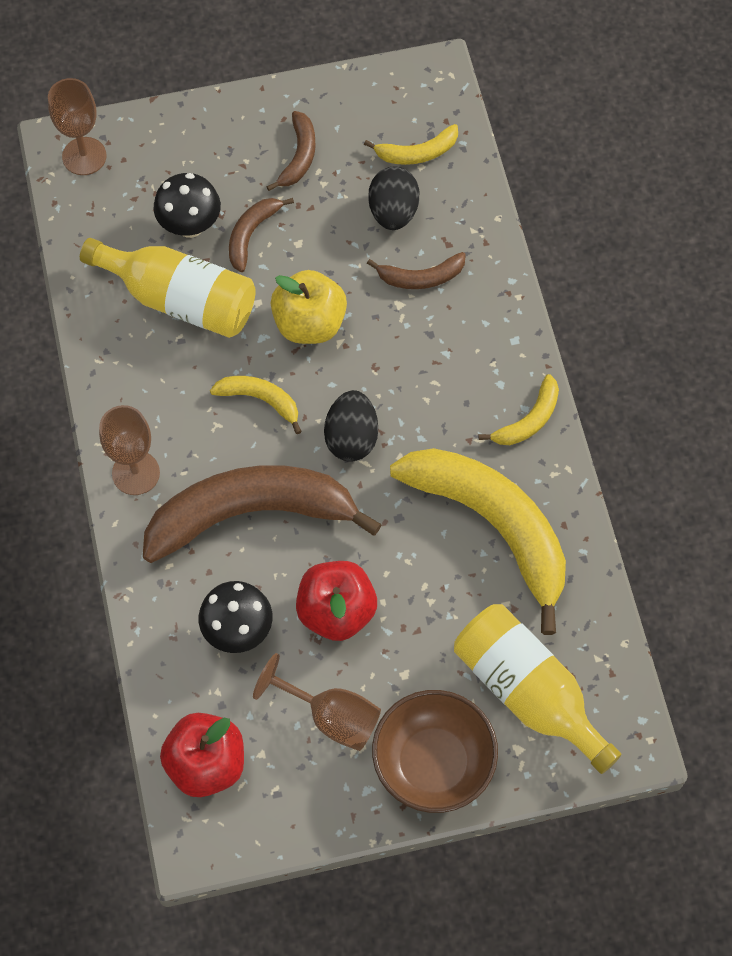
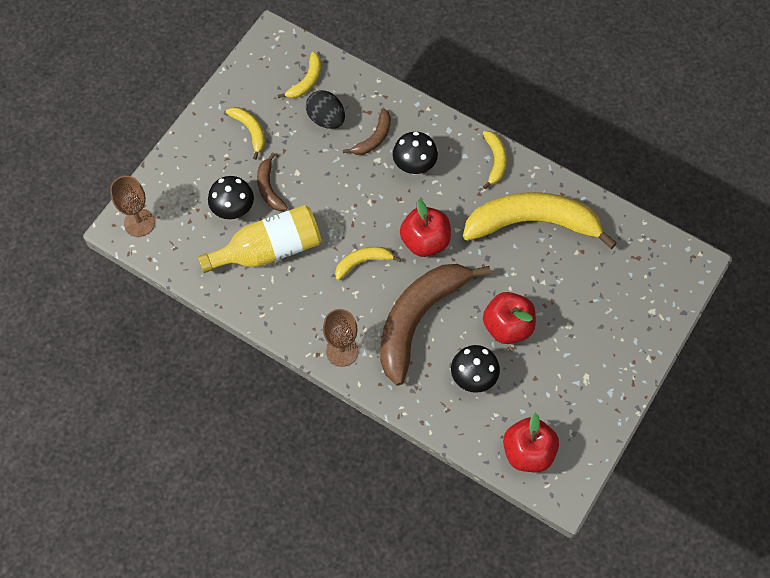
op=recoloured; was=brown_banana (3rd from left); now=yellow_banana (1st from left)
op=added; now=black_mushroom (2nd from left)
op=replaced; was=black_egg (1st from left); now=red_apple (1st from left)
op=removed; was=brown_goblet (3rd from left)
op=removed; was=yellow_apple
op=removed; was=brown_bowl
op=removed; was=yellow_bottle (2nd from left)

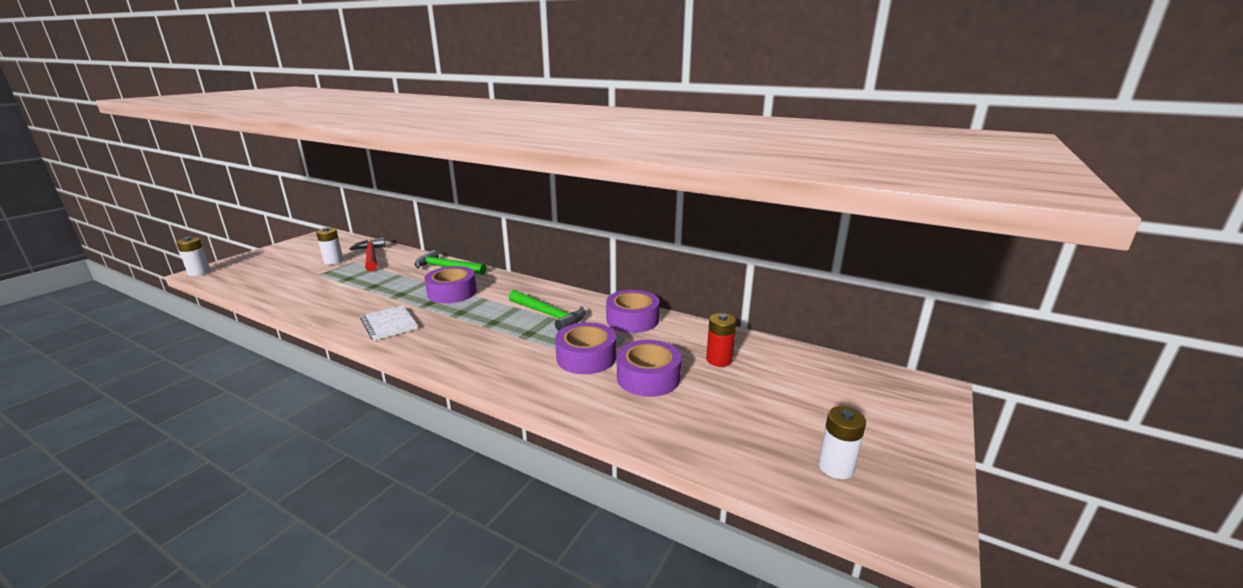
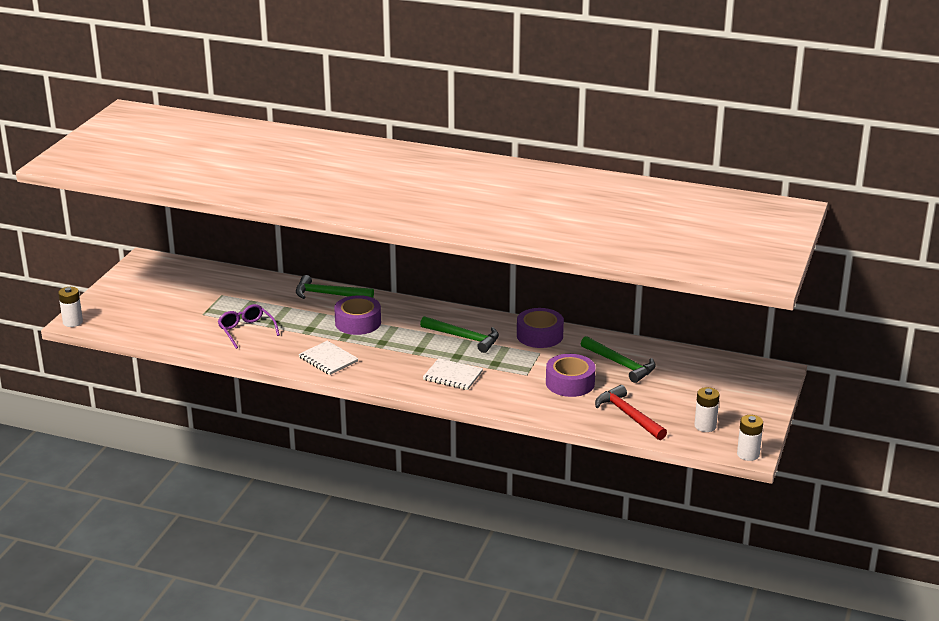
op=added; now=purple_glasses
op=added; now=white_notebook (2nd from left)
op=replaced; was=red_battery; now=green_hammer (3rd from left)
op=moved; was=red_hammer
op=moved; was=white_battery (2nd from left in the first image); now=white_battery (3rd from left)
op=removed; was=purple_tape (2nd from left)

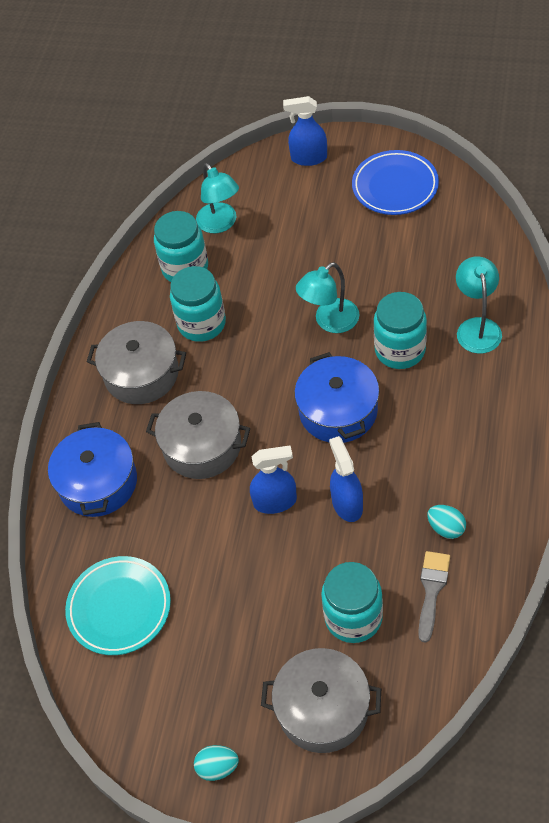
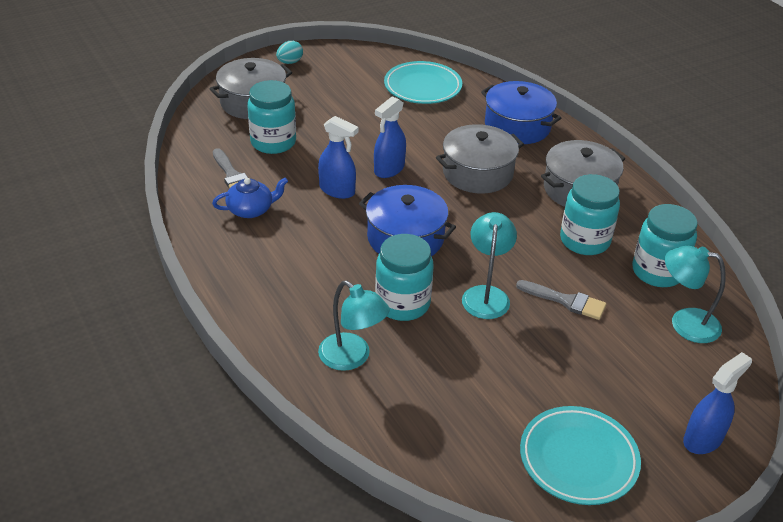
op=replaced; was=turquoise_egg (2nd from left); now=blue_teapot
op=added; now=grey_brush (2nd from left)
op=recoloured; was=blue_plate; now=turquoise_plate (2nd from left)

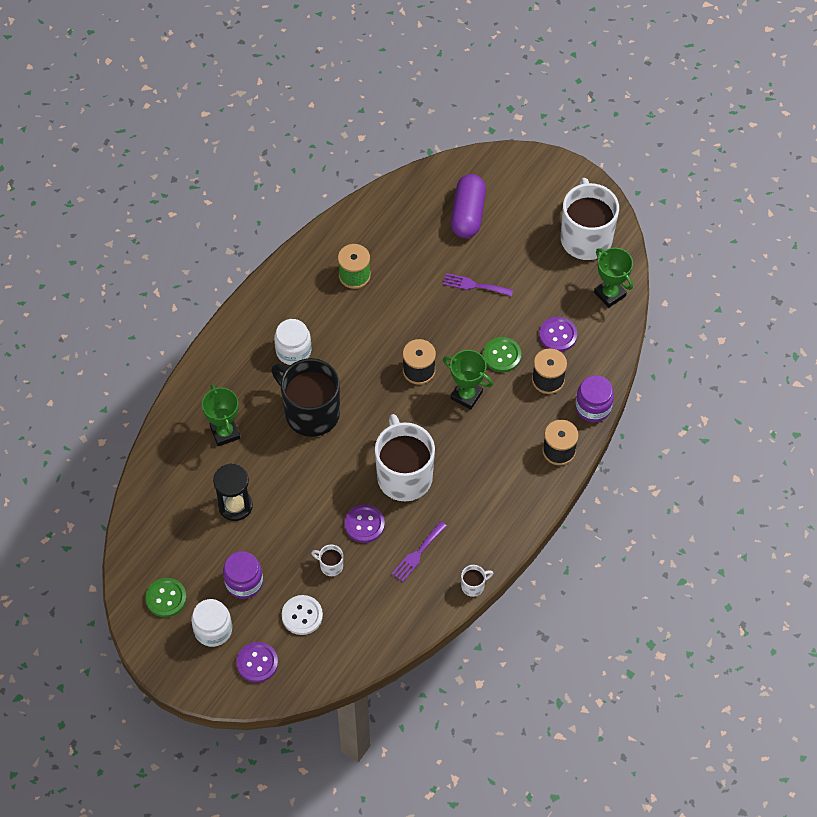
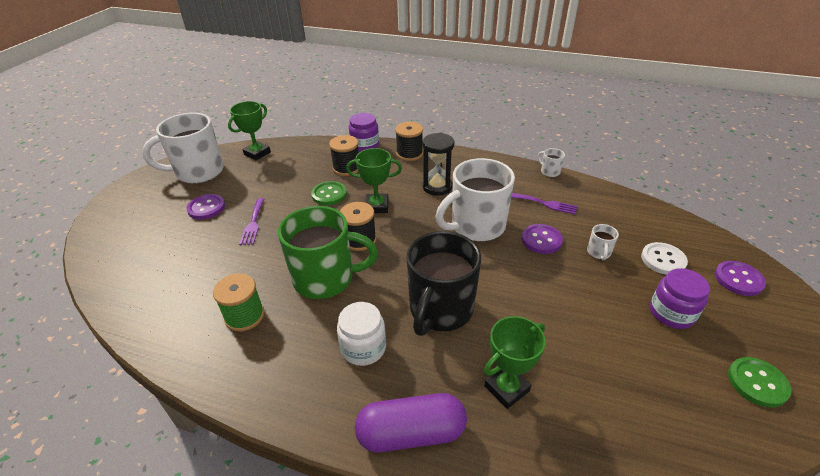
op=moved; was=purple_button (3rd from left in the first image); now=purple_button (1st from left)
op=added; now=green_mug
op=turned; was=green_trophy (2nd from left); clockwise=75
op=moved; was=purple_capsule
op=moved; was=black_hourglass
op=removed; was=white_jar (1st from left)

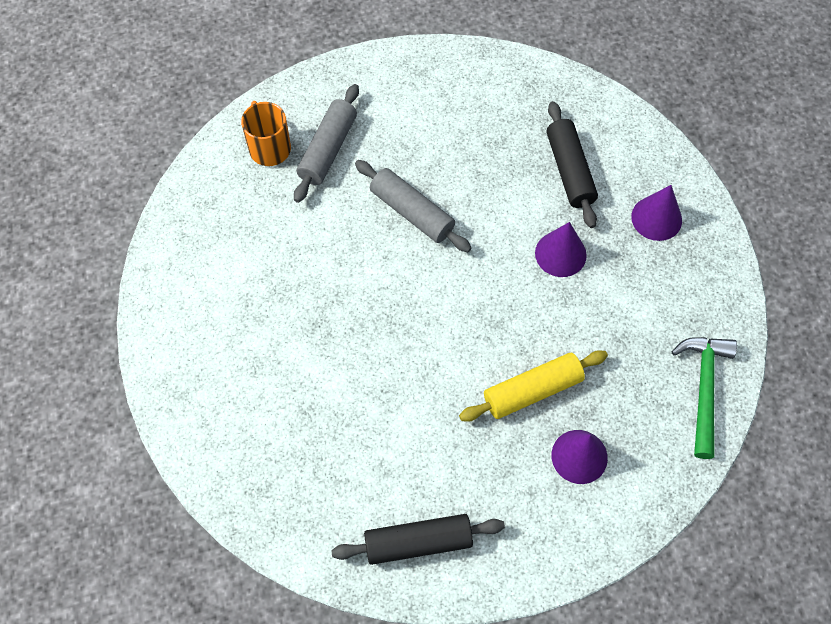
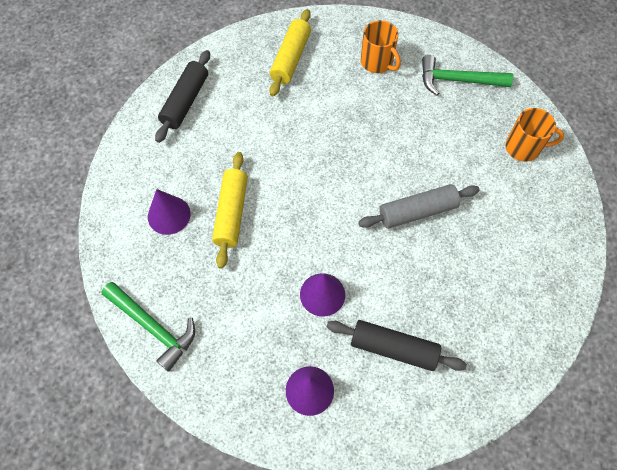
op=added; now=yellow_rolling_pin (2nd from left)
op=added; now=orange_mug (1st from left)
op=added; now=green_hammer (2nd from left)
op=removed; was=grey_rolling_pin (1st from left)

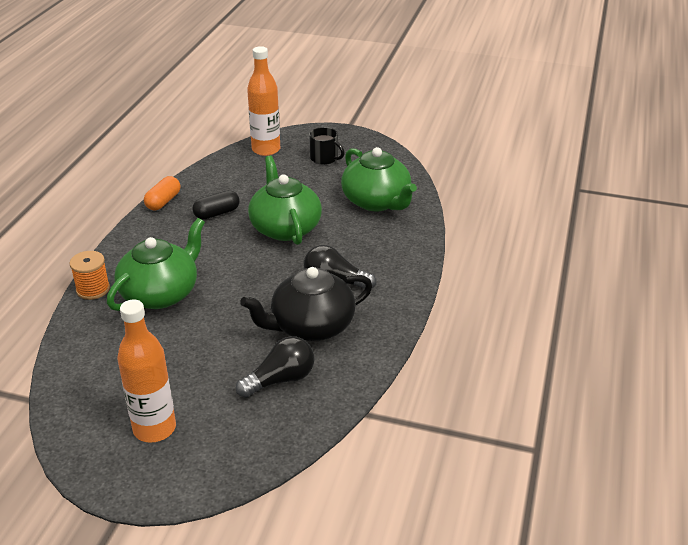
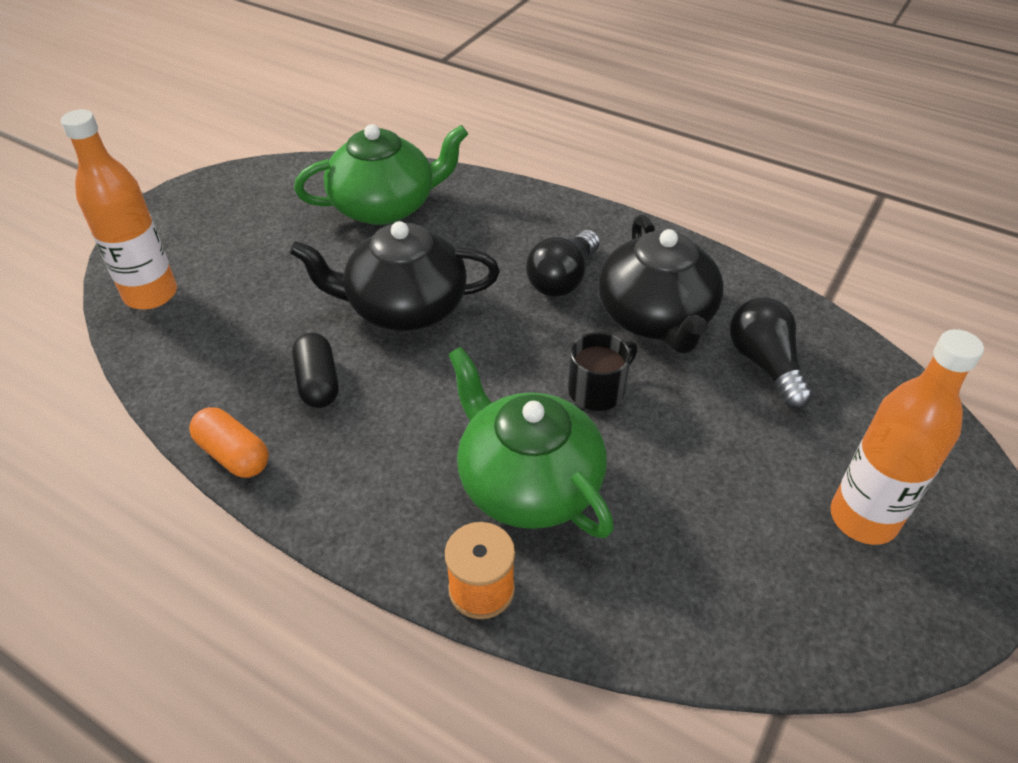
op=recoloured; was=green_teapot (2nd from left); now=black_teapot (1st from left)
op=moved; was=black_mug

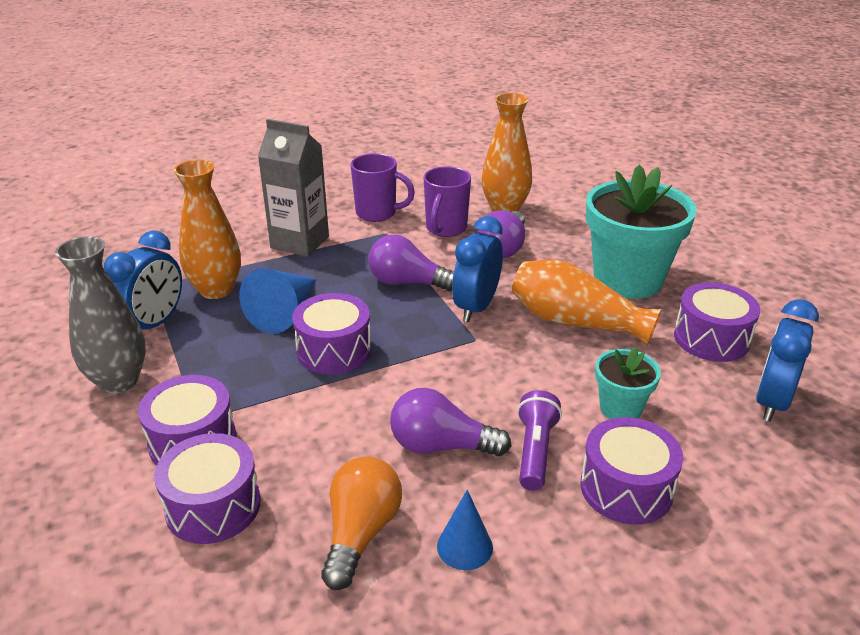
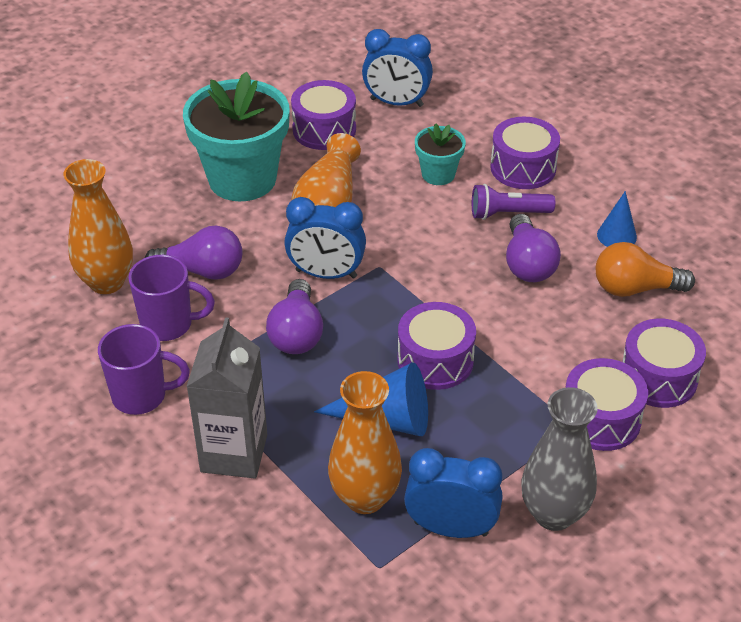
op=turned; was=purple_mug (1st from left); clockwise=90

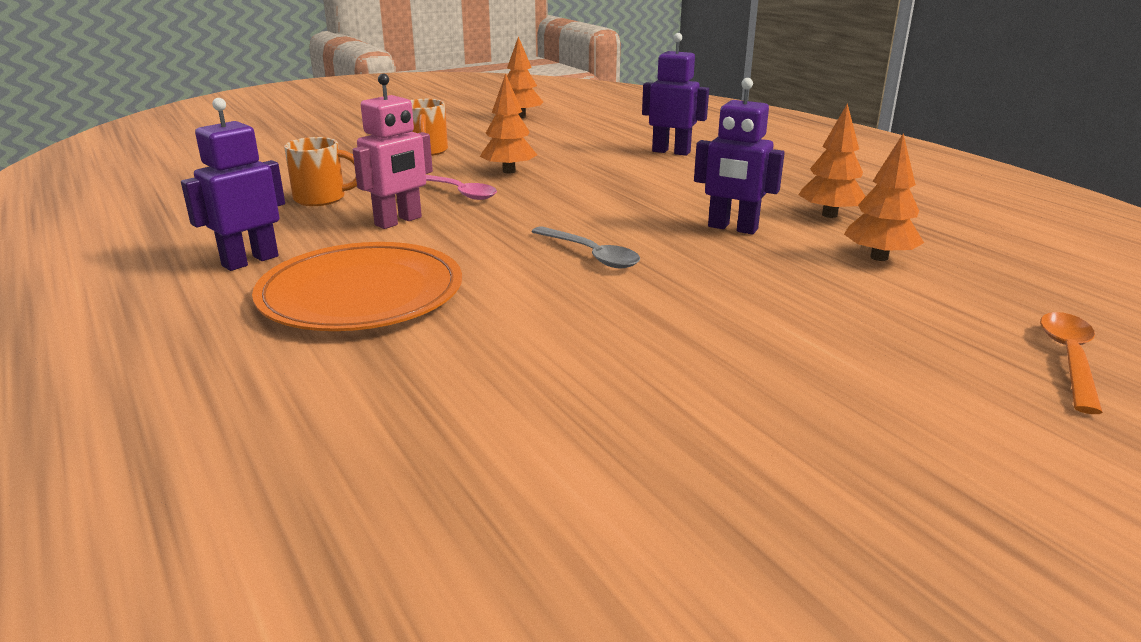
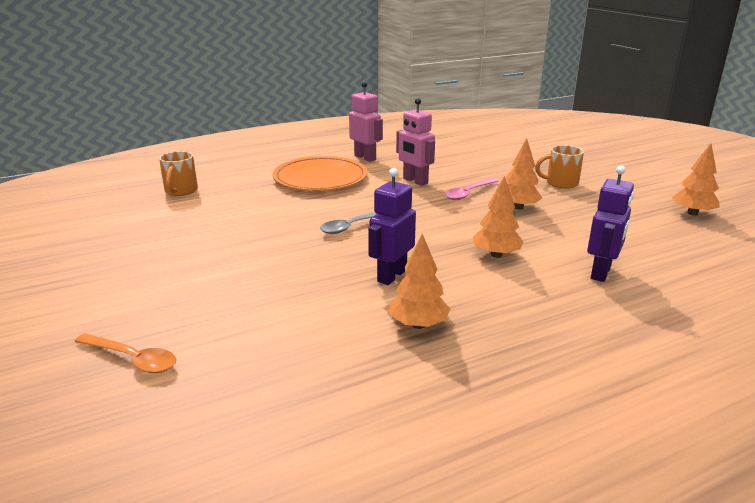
op=moved; was=orange_mug (1st from left)
op=recoloured; was=purple_robot (1st from left); now=pink_robot (1st from left)
op=moved; was=orange_tree (4th from left in the first image); now=orange_tree (2nd from left)

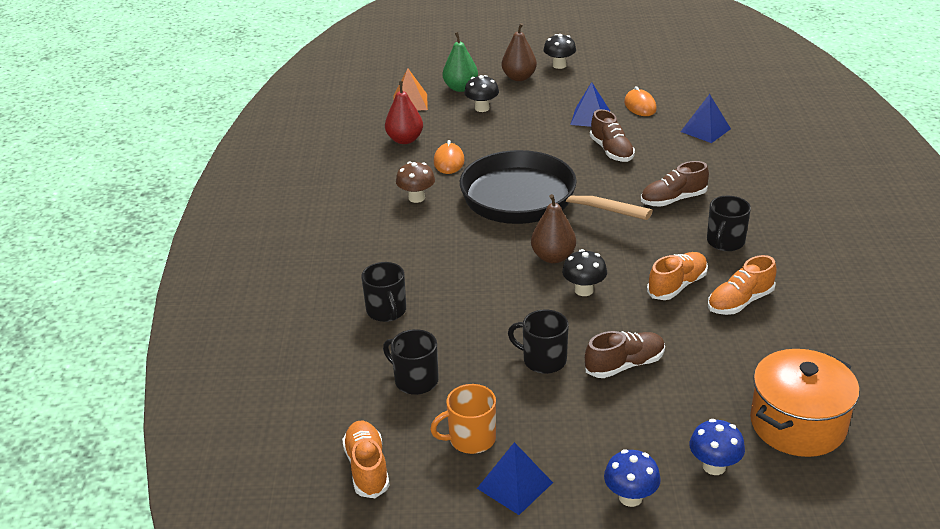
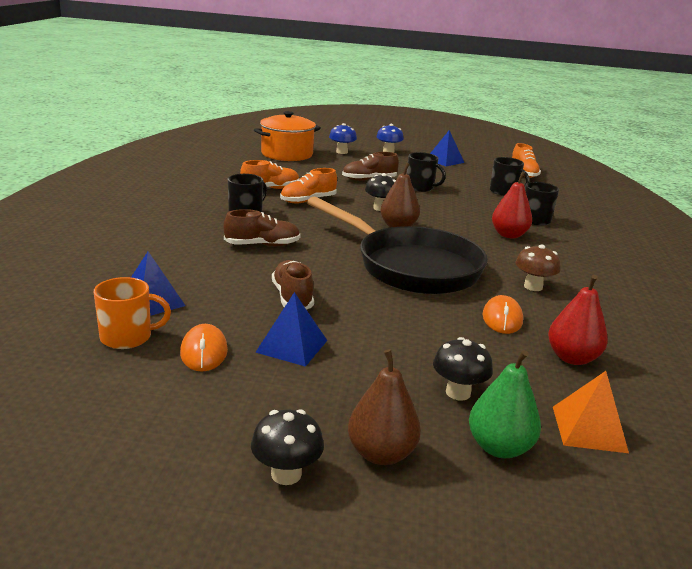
op=moved; was=orange_mug
op=added; now=red_pear (1st from left)

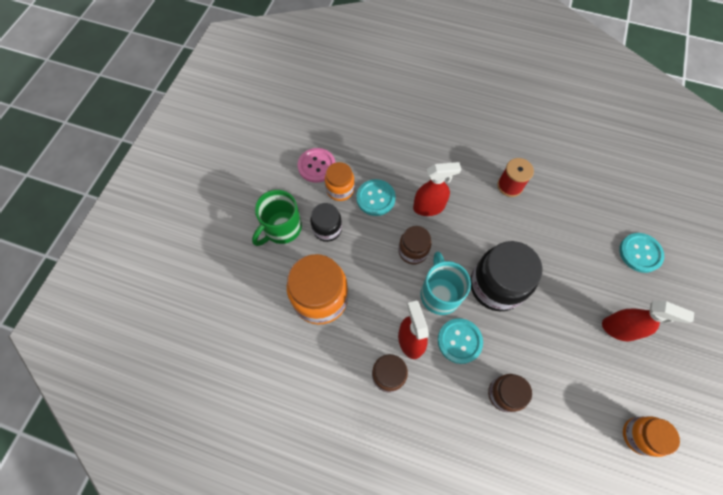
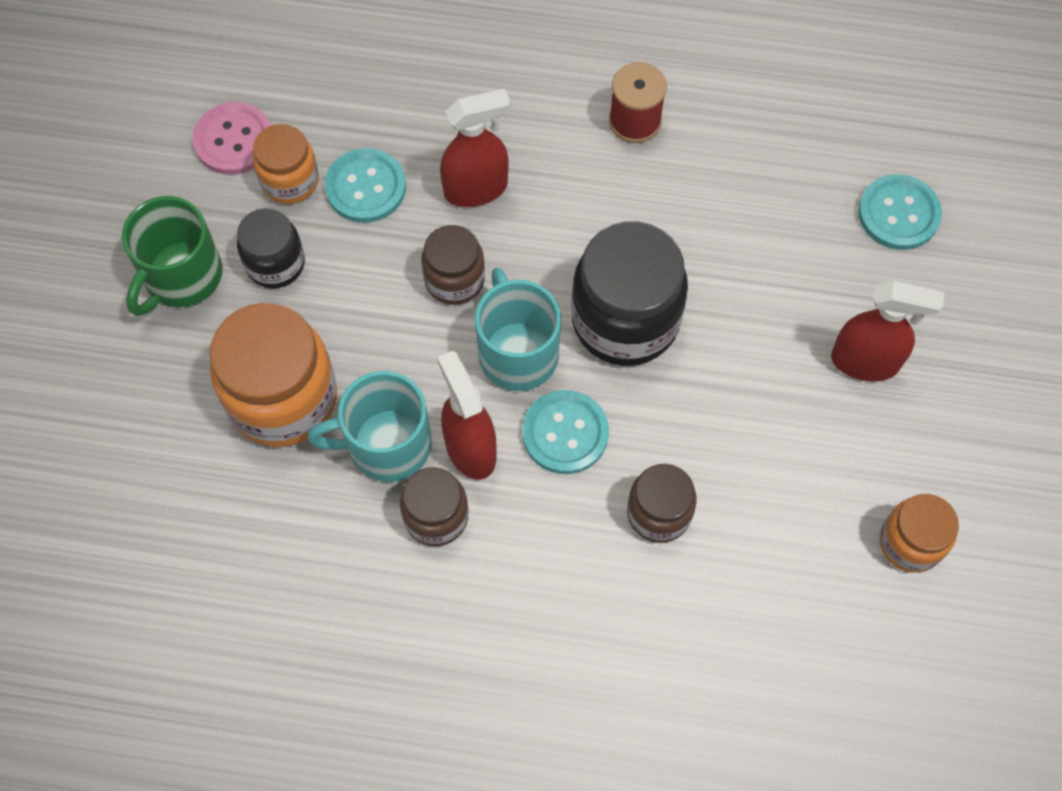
op=added; now=turquoise_mug (1st from left)

